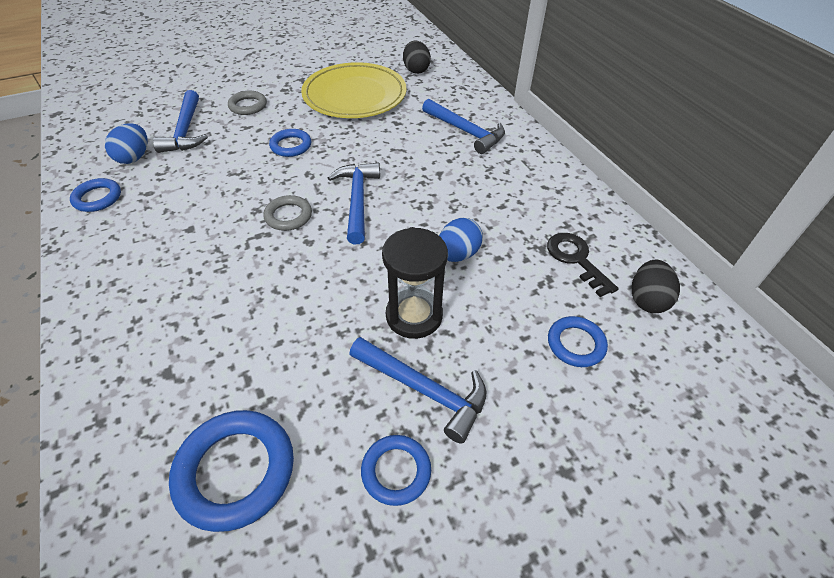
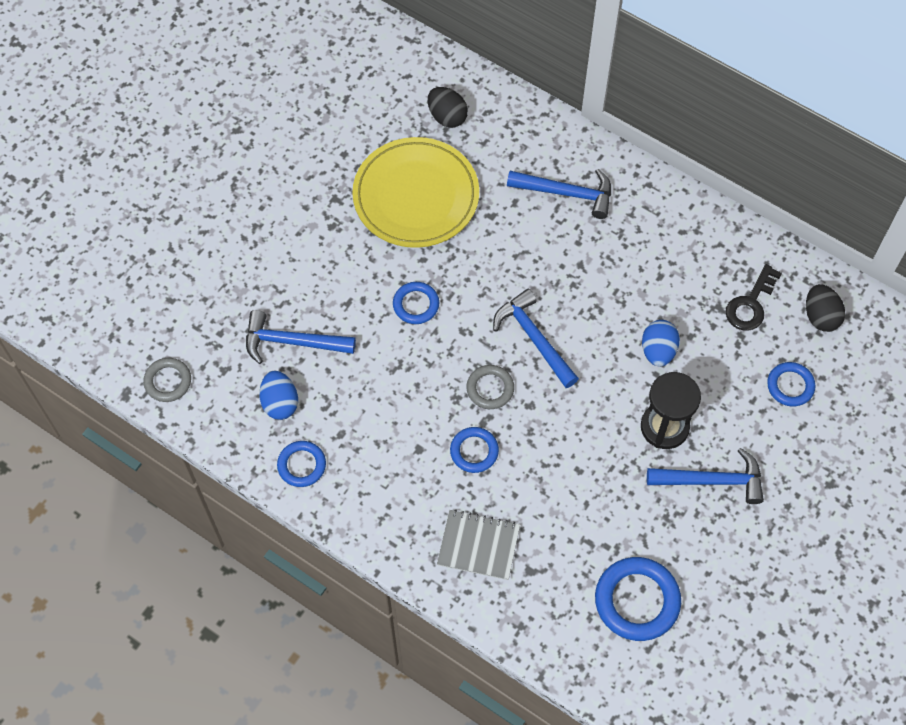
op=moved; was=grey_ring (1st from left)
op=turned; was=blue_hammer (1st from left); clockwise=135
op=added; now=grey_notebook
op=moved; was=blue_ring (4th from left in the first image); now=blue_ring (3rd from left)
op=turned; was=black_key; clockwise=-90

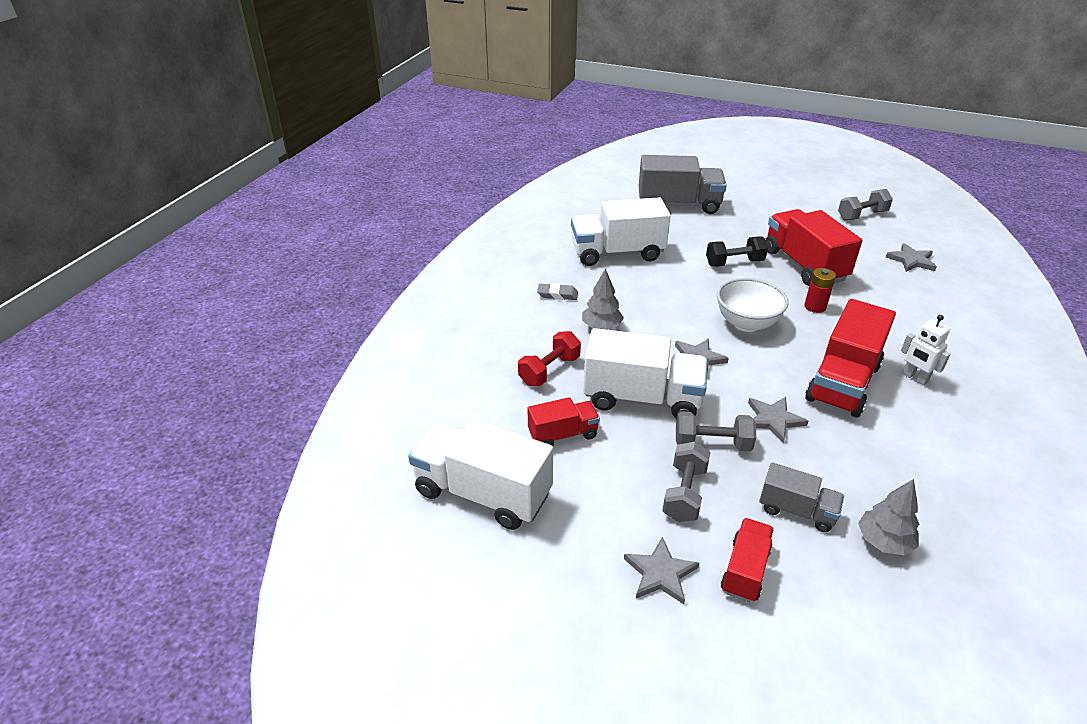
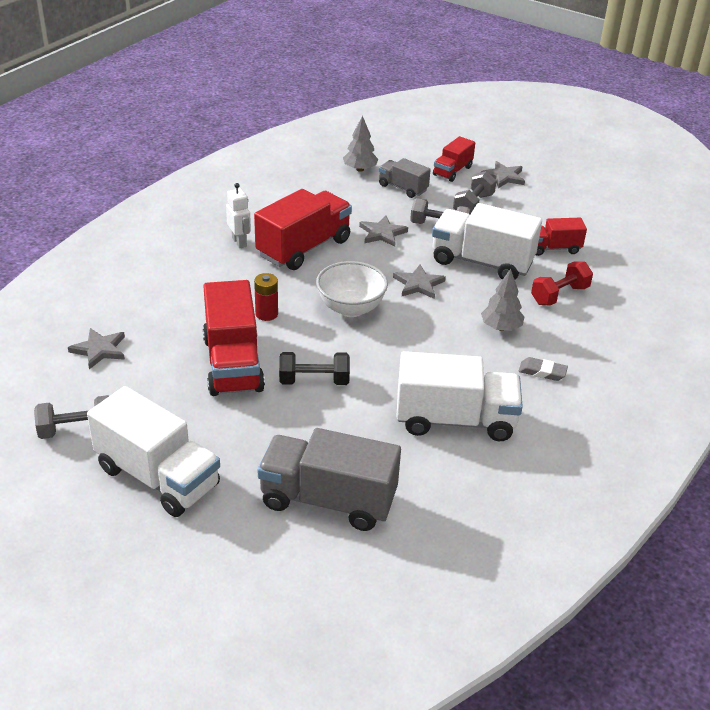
op=moved; was=white_truck (1st from left)

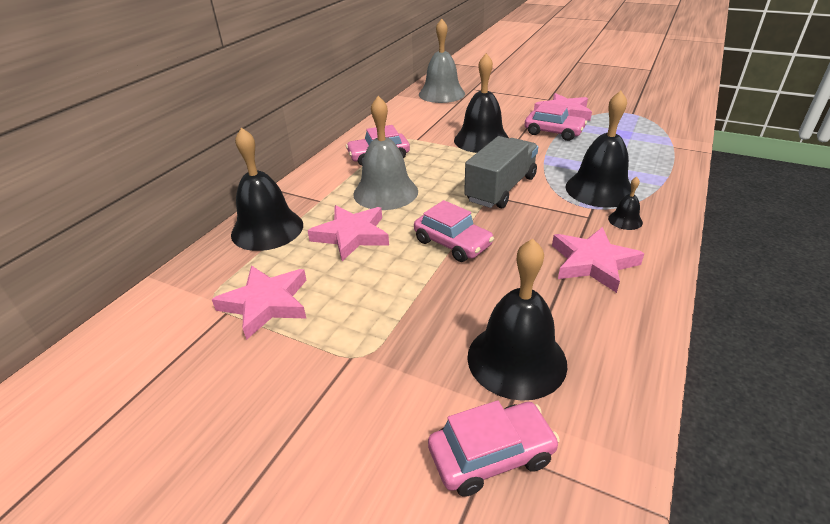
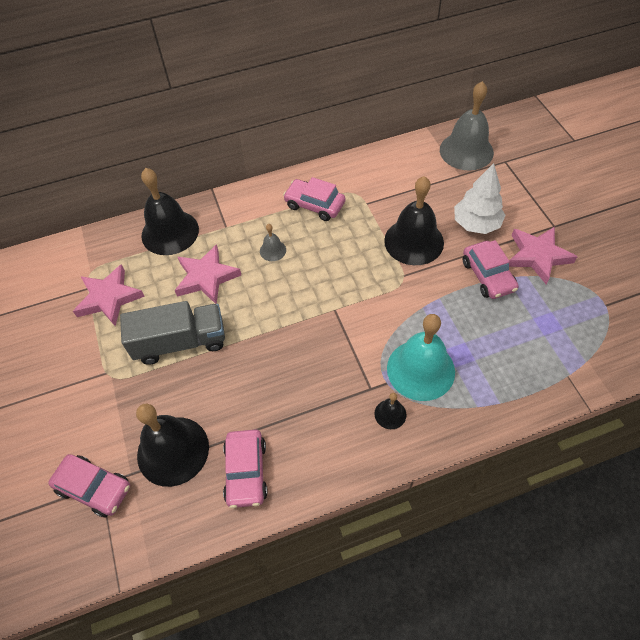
op=moved; was=grey_truck
op=moved; was=pink_car (2nd from left)
op=resized; was=grey_bell (1st from left); ratio=0.45
op=recoloured; was=black_bell (4th from left); now=turquoise_bell
op=added; now=white_tree
op=removed; was=pink_star (4th from left)

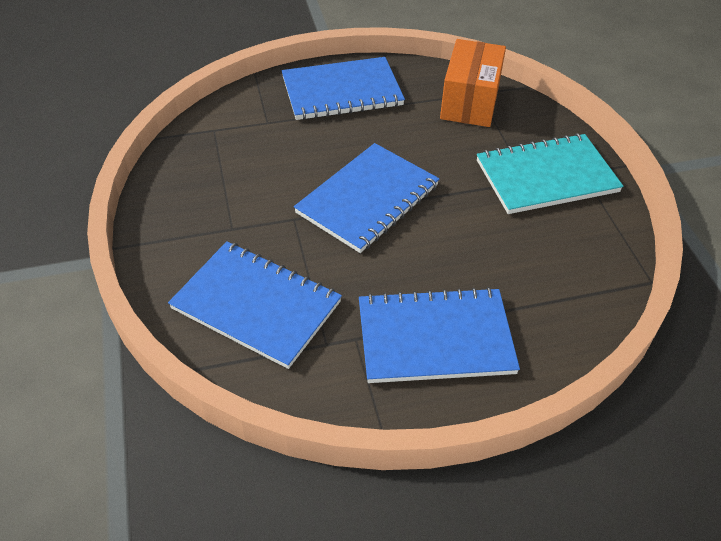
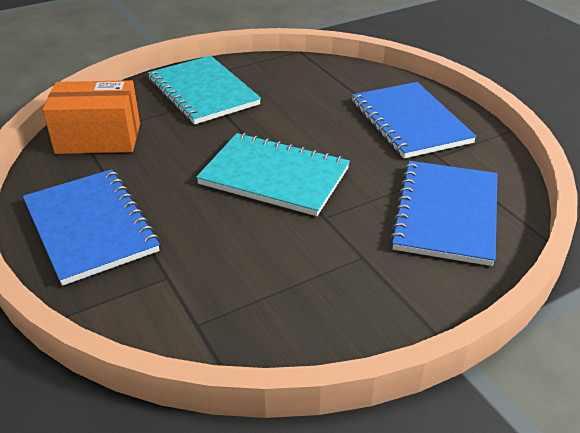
op=recoloured; was=blue_notebook (3rd from left); now=turquoise_notebook (2nd from left)

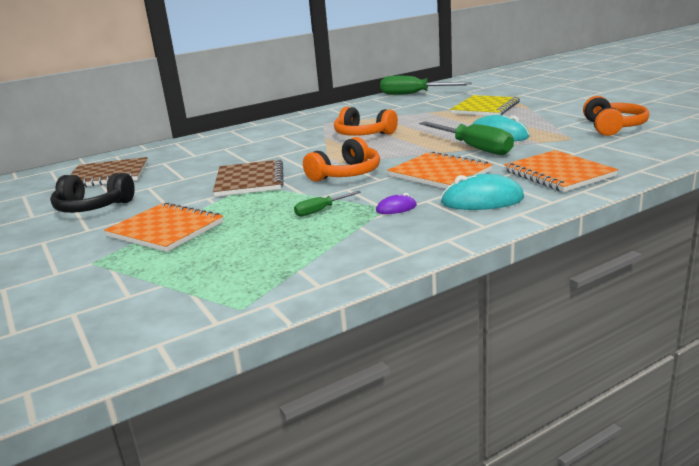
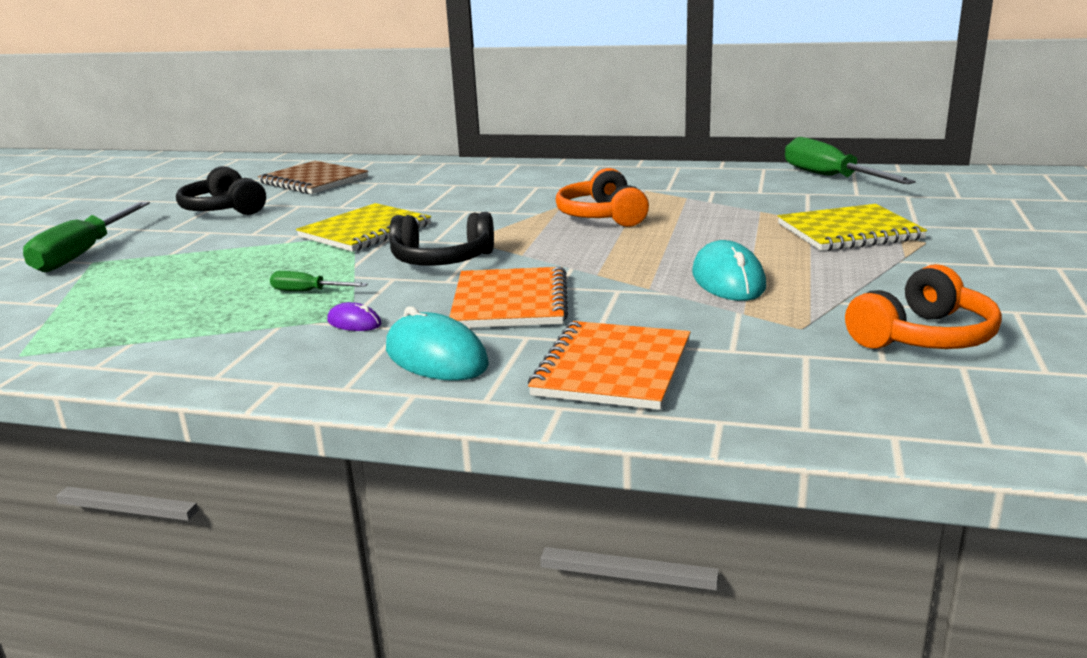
op=moved; was=green_screwdriver (3rd from left in the first image); now=green_screwdriver (1st from left)
op=recoloured; was=brown_notebook (2nd from left); now=yellow_notebook (1st from left)
op=recoloured; was=orange_headphones (1st from left); now=black_headphones (2nd from left)
op=removed; was=orange_notebook (1st from left)

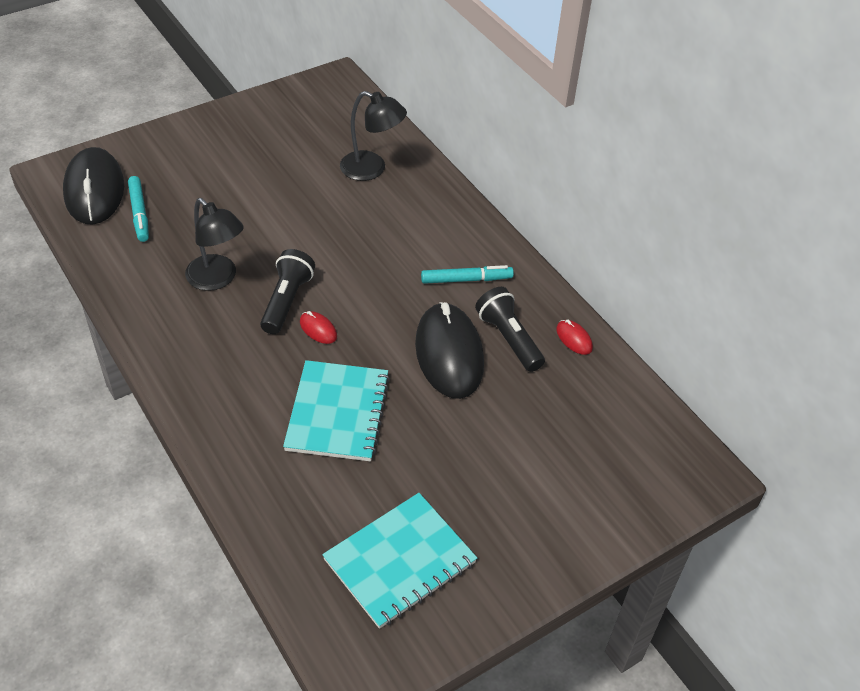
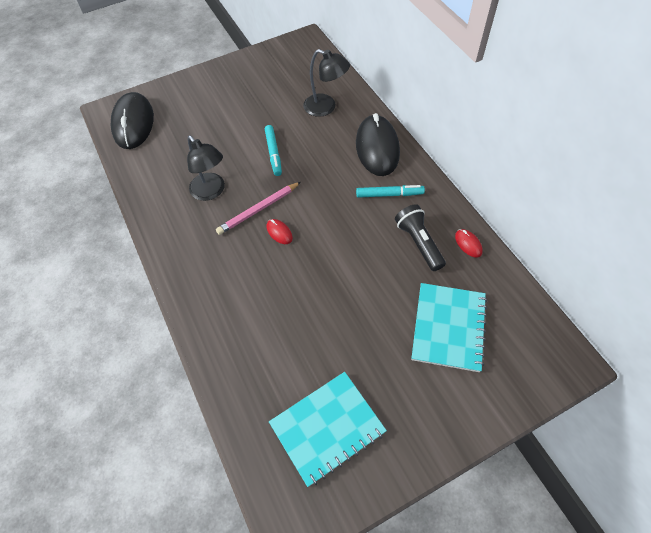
op=replaced; was=black_flashlight (1st from left); now=pink_pencil
op=moved; was=turquoise_marker (1st from left)
op=moved; was=black_mouse (2nd from left)
op=moved; was=turquoise_notebook (1st from left in the first image); now=turquoise_notebook (2nd from left)

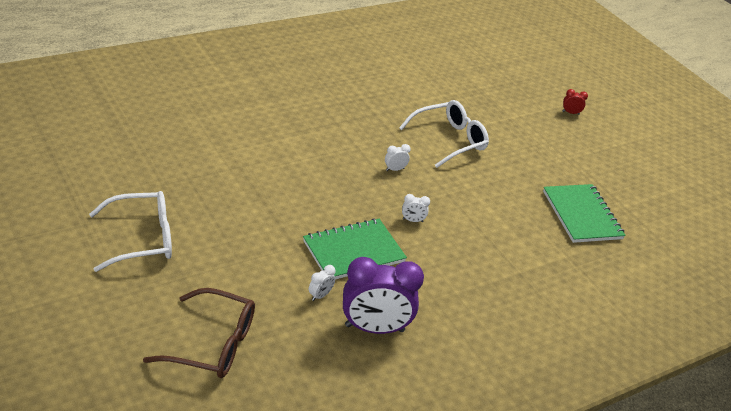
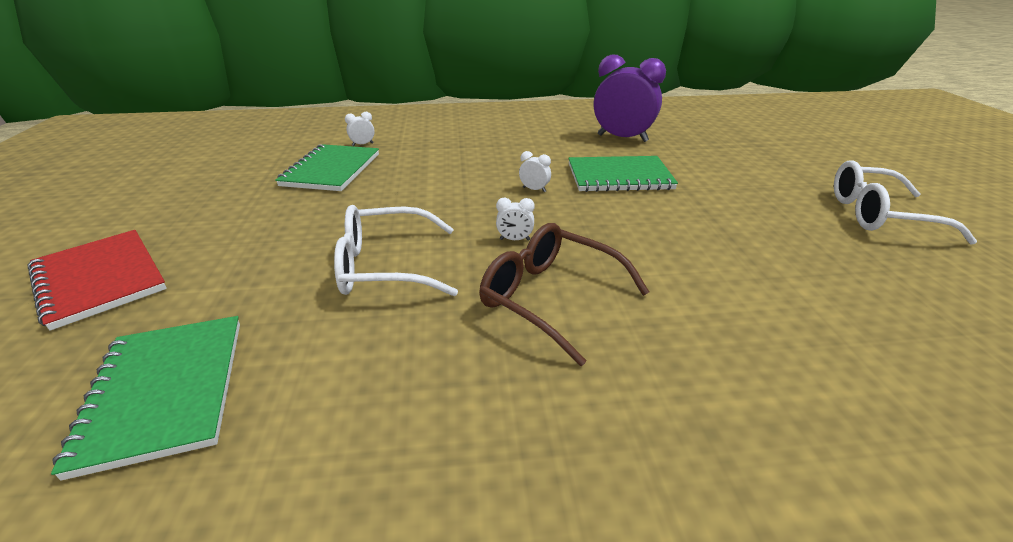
op=replaced; was=red_clock; now=red_notebook
op=added; now=green_notebook (1st from left)
op=moved; was=white_clock (1st from left)
op=moved; was=brown_glasses

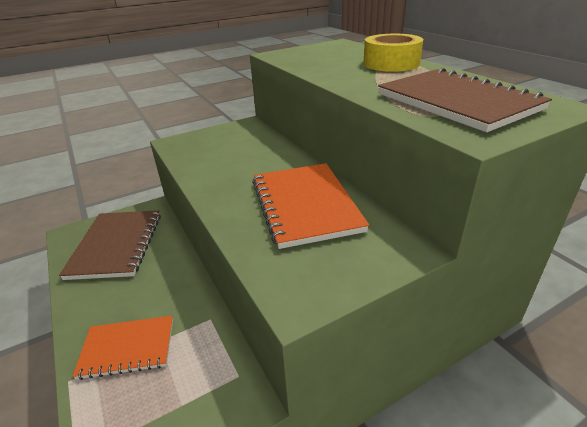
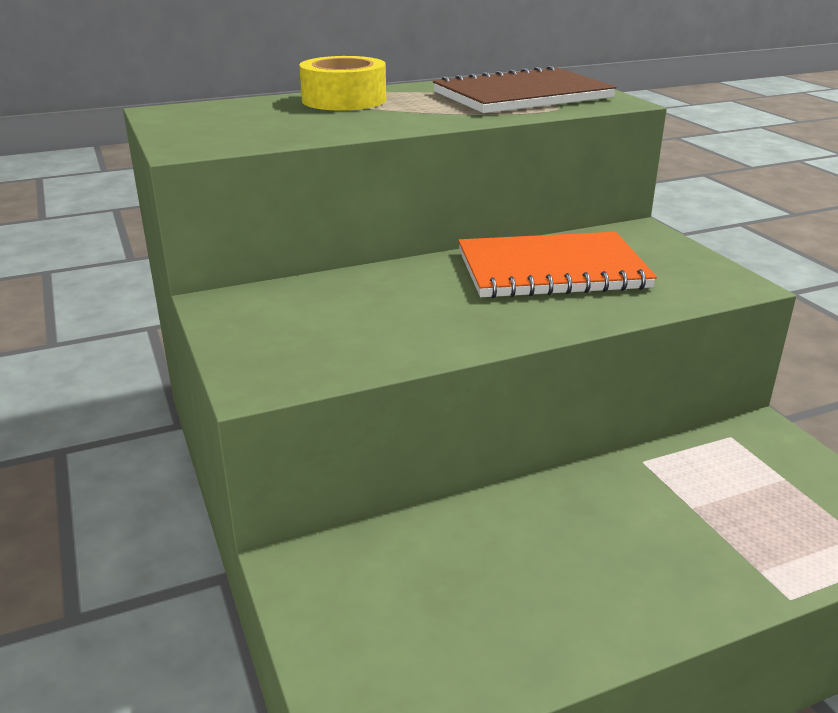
op=removed; was=brown_notebook (1st from left)
op=removed; was=orange_notebook (1st from left)

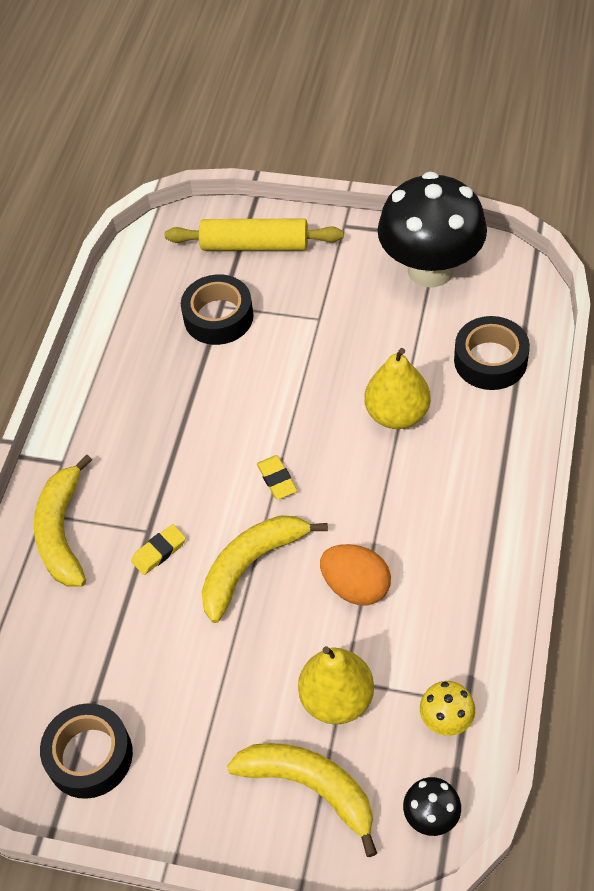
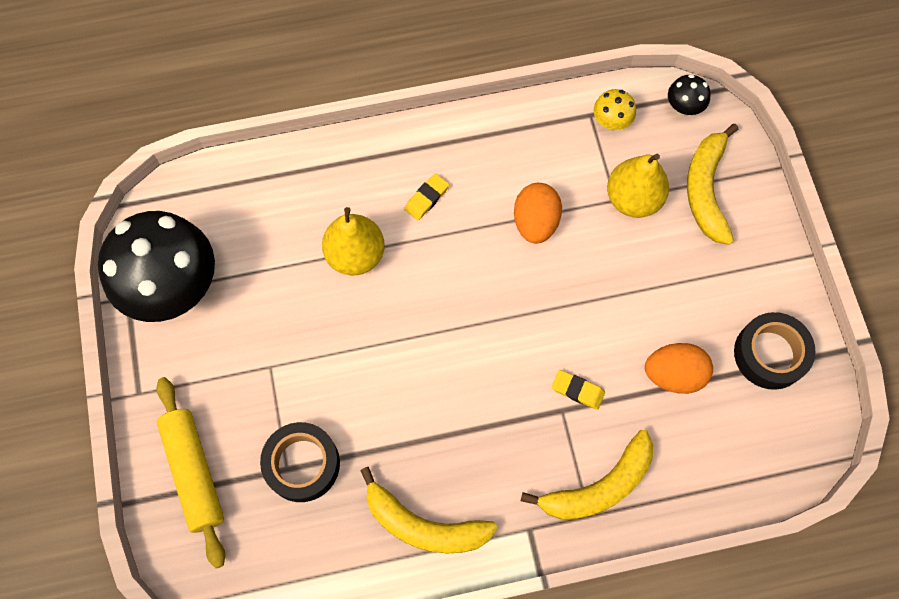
op=moved; was=yellow_banana (2nd from left in the first image); now=yellow_banana (1st from left)
op=moved; was=yellow_eraser (2nd from left in the first image); now=yellow_eraser (1st from left)
op=added; now=orange_egg (2nd from left)
op=removed; was=black_tape (3rd from left)

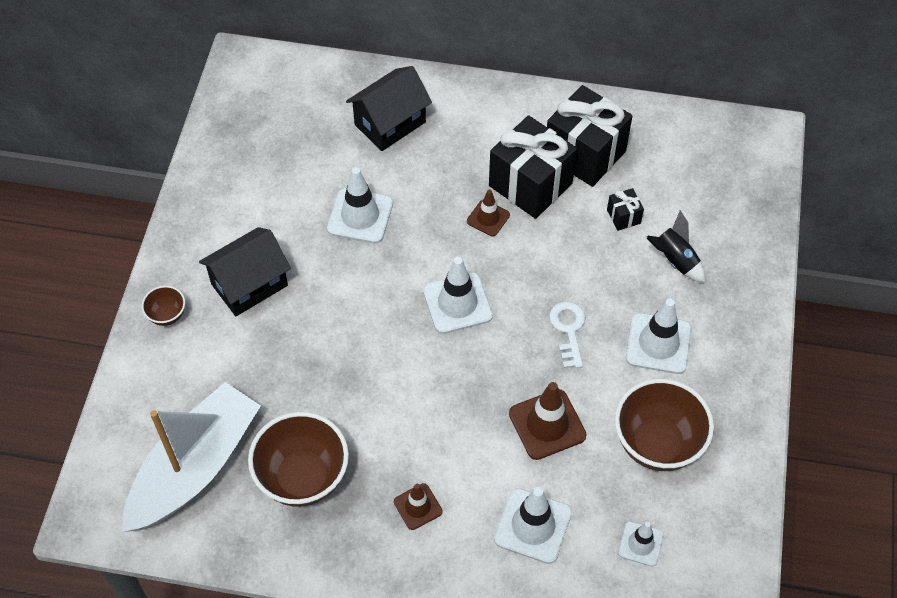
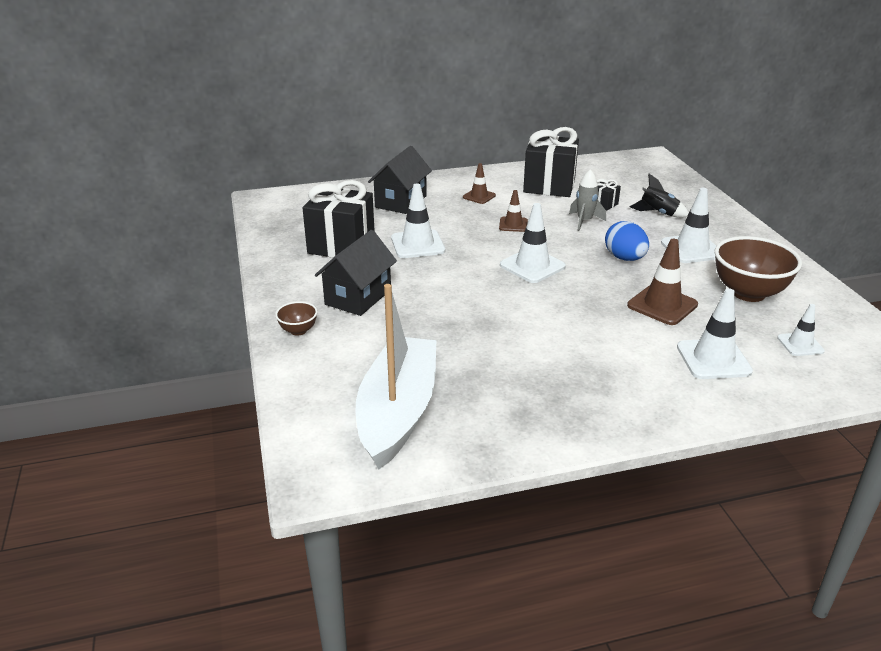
op=moved; was=black_gift (1st from left)
op=moved; was=brown_traffic_cone (1st from left)
op=added; now=grey_rocket
op=replaced; was=white_key; now=blue_egg
op=removed; was=brown_bowl (2nd from left)

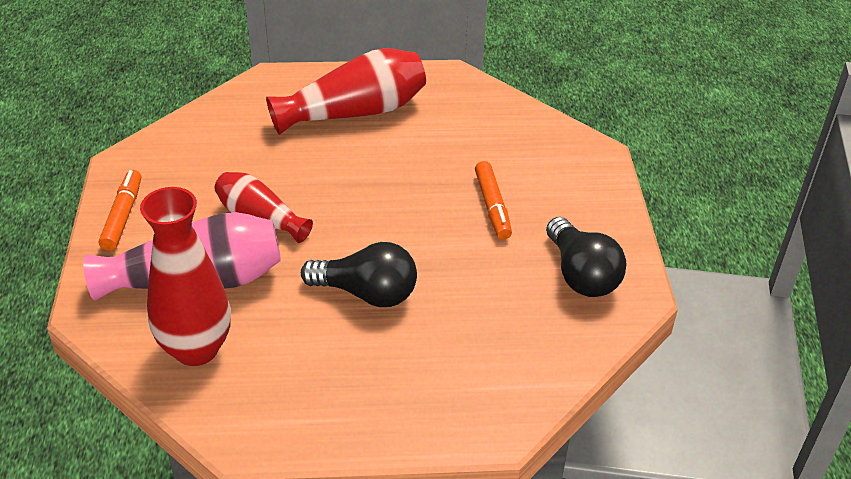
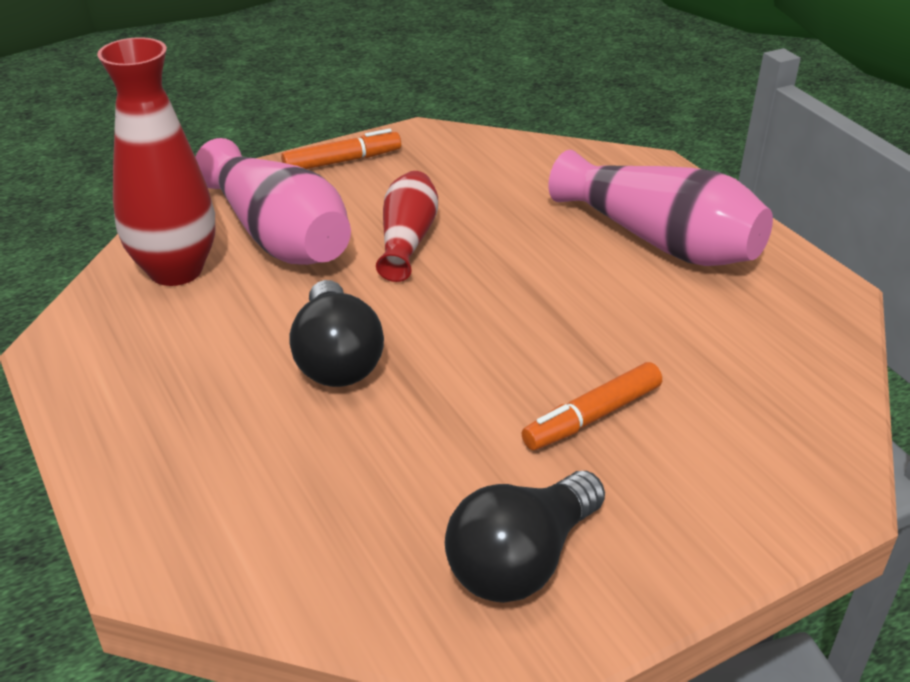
op=recoloured; was=red_vase (3rd from left); now=pink_vase (2nd from left)

